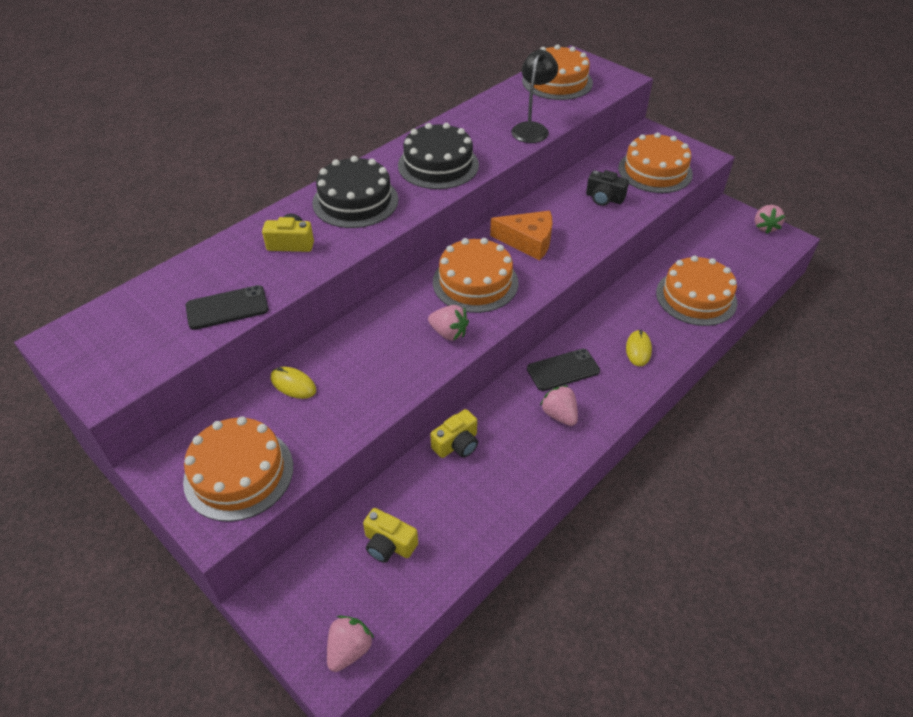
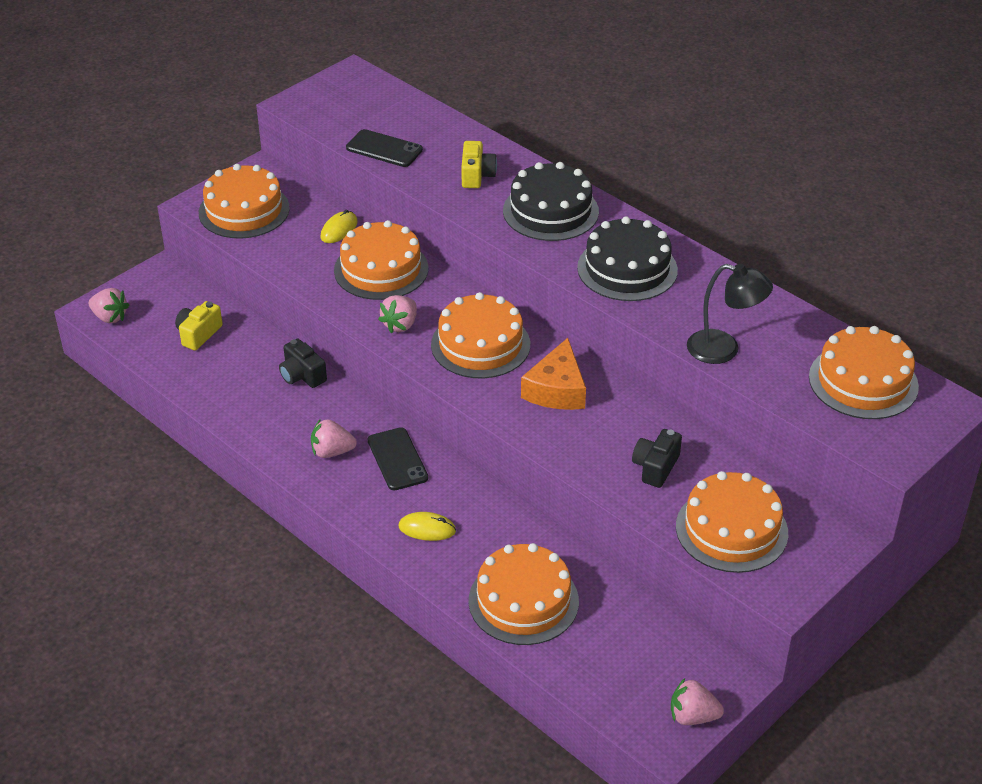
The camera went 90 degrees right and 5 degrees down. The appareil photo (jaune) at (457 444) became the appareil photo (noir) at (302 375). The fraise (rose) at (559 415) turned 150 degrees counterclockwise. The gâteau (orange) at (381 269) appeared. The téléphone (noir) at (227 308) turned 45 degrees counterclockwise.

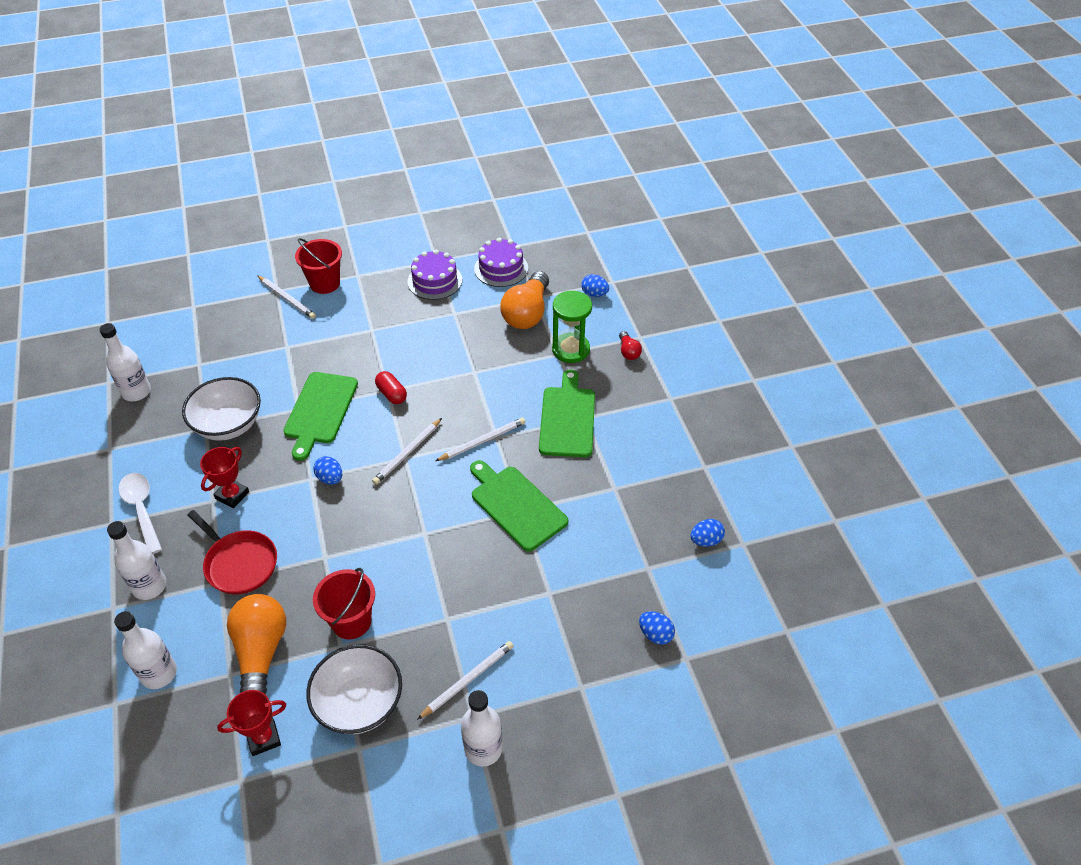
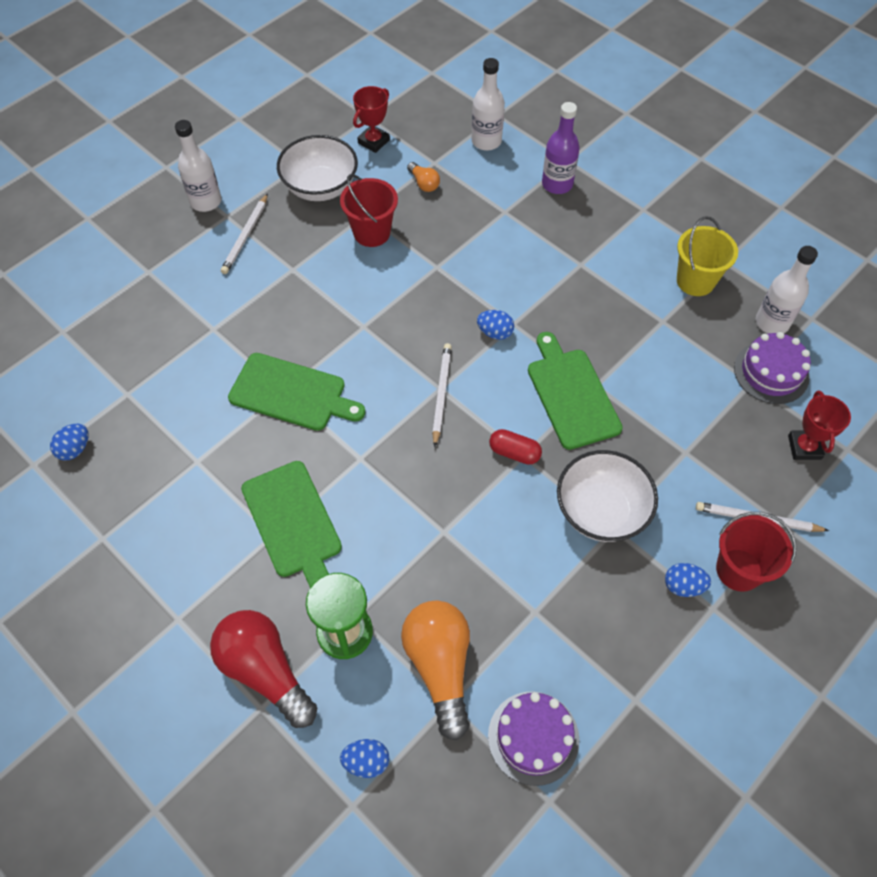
The camera went 150 degrees right and 10 degrees up. The ampoule (rouge) at (628 351) changed to 2.16 times the size. The ampoule (orange) at (261 653) changed to 0.46 times the size. The bouteille (blanc) at (149 586) became the bouteille (violet) at (557 184). The bol (blanc) moved from (228 425) to (601 511). The œuf (bleu) moved from (655 634) to (683 586). The seau (jaune) at (695 281) appeared. The gâteau (violet) moved from (435 281) to (771 372). The trophée (rouge) moved from (232 495) to (804 447). The cuillère (blanc) at (141 509) disappeared. The poêle (rouge) at (239 563) disappeared. The crayon (blanc) at (482 441) disappeared.

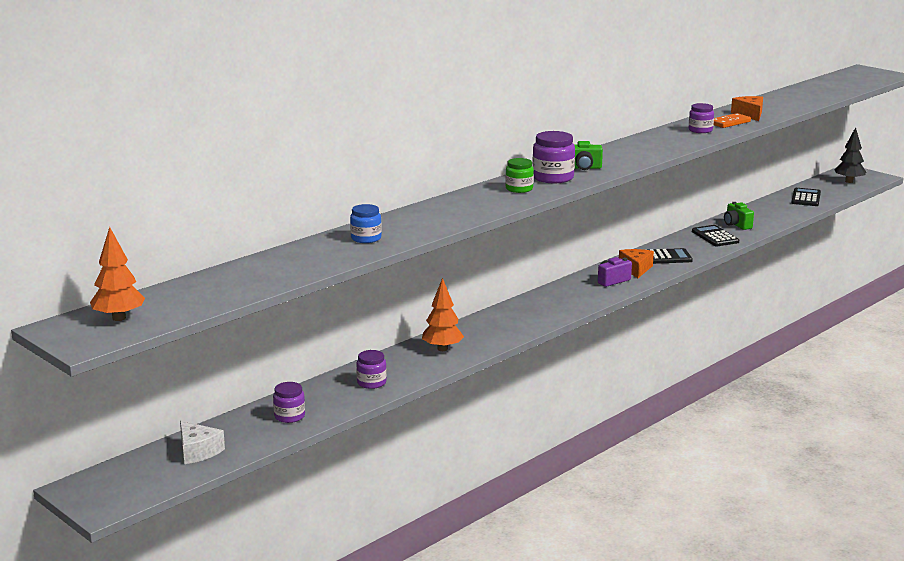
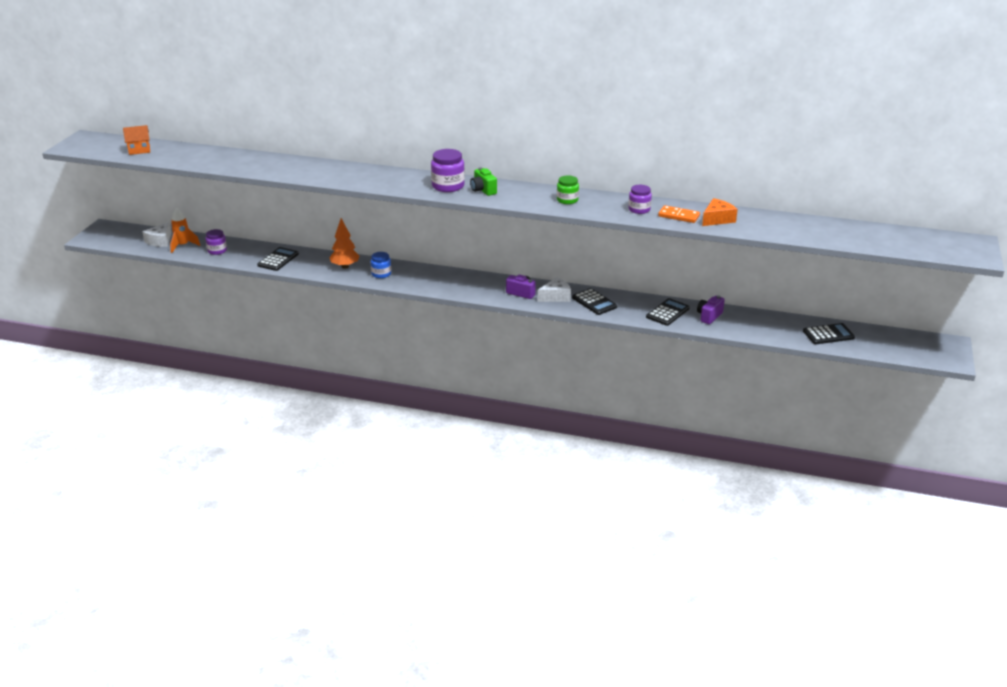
The camera went 60 degrees right and 10 degrees up. The maison (orange) at (139 150) appeared. The fusée (orange) at (183 246) appeared. The bocal (violet) at (371 383) was replaced by the calculatrice (noir) at (278 260). The bocal (bleu) moved from (366 238) to (381 274). The fromage (orange) at (636 269) became the fromage (blanc) at (556 296). The bocal (vert) moved from (519 189) to (567 200). The appareil photo (vert) at (736 225) became the appareil photo (violet) at (709 316). The arbre (orange) at (119 318) disappeared. The arbre (noir) at (849 181) disappeared.

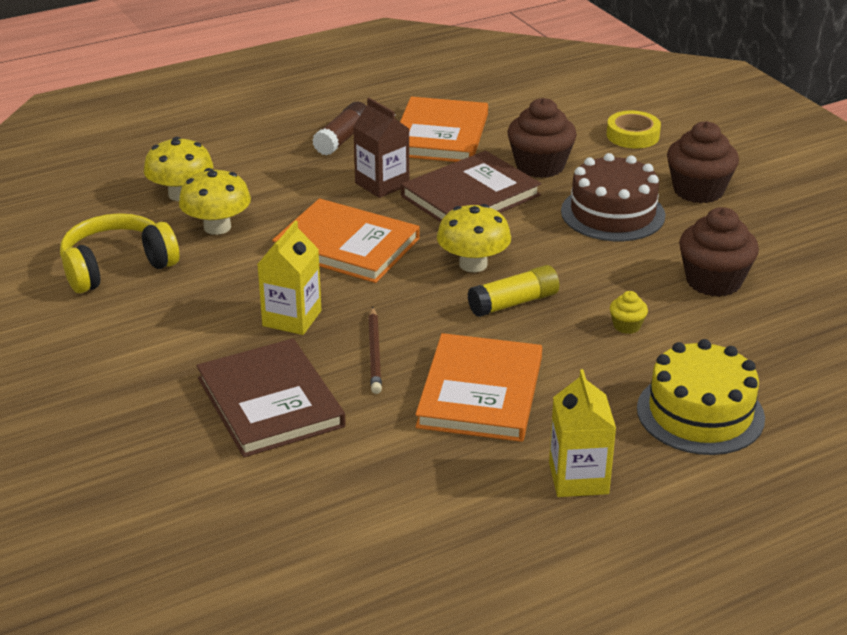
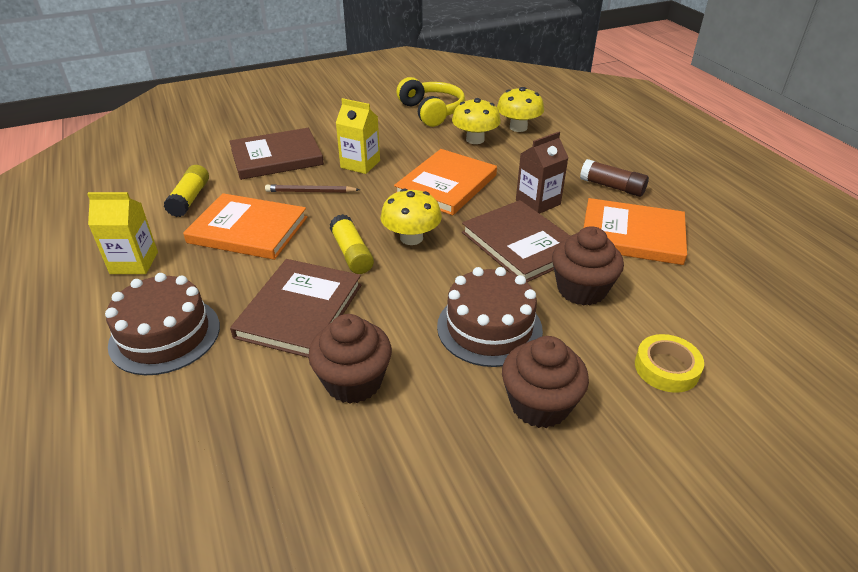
The camera went 95 degrees right and 5 degrees up. The gâteau (jaune) at (700 413) became the gâteau (marron) at (165 335). The bâton de colle (jaune) at (190 199) appeared. The muffin (jaune) at (627 326) was replaced by the livre (marron) at (300 310).

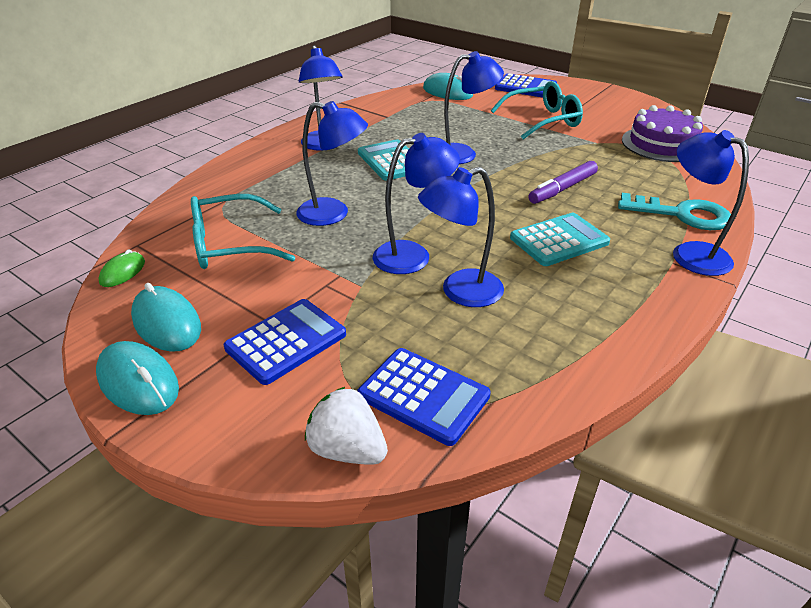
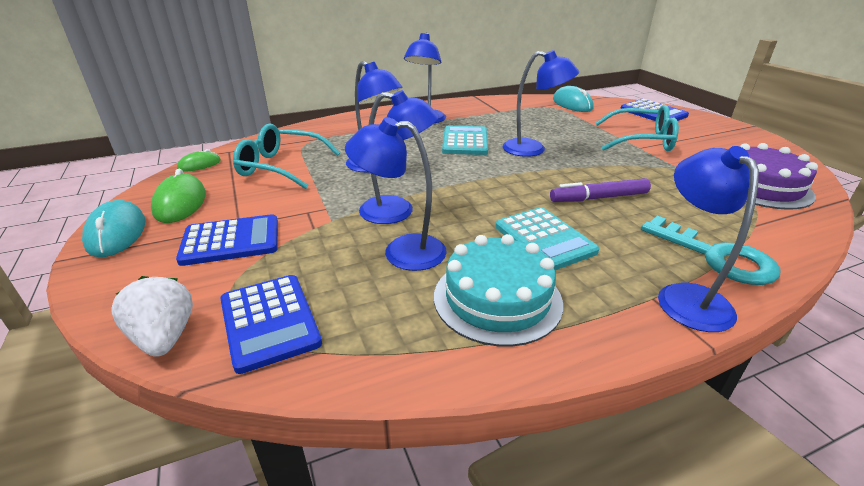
The camera went 30 degrees right and 5 degrees down. The souris (turquoise) at (166 323) became the souris (vert) at (180 203). The gâteau (turquoise) at (497 299) appeared. The calculatrice (turquoise) at (559 240) turned 60 degrees clockwise.

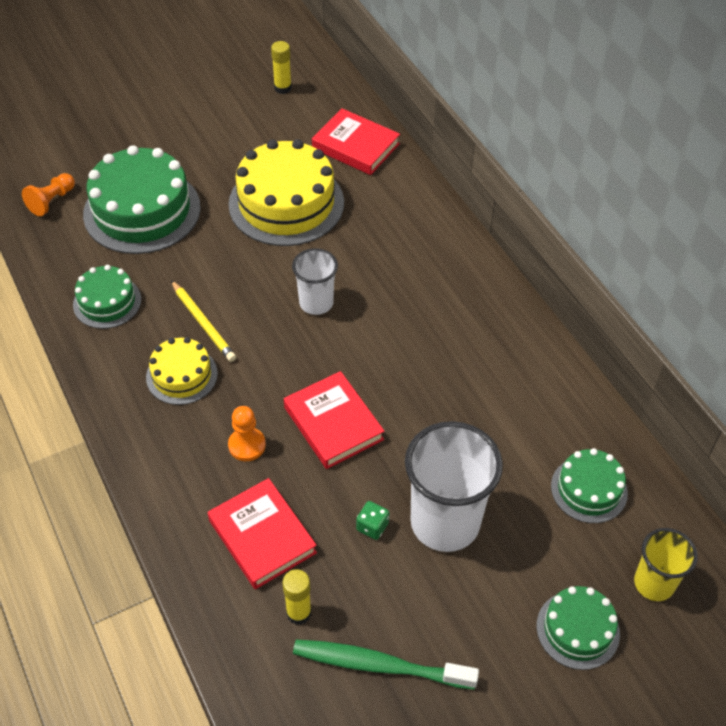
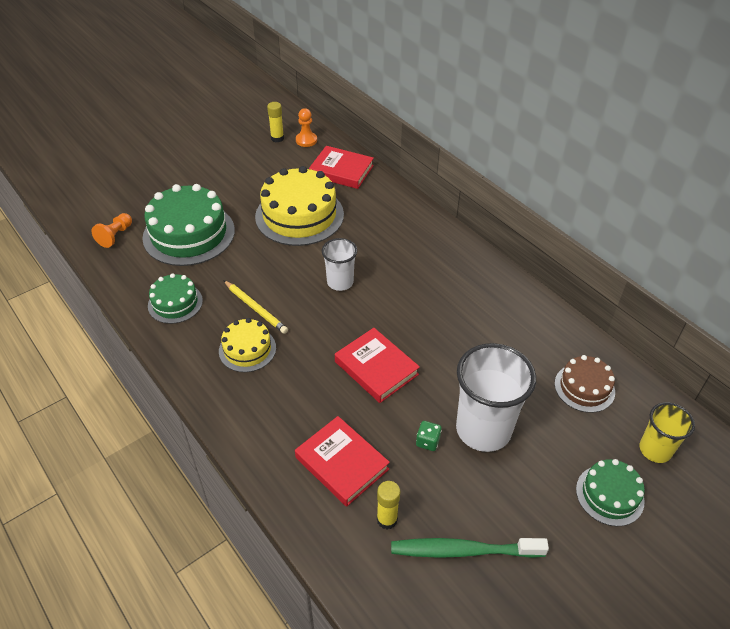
The camera went 10 degrees left and 5 degrees down. The pion (orange) moved from (247 445) to (306 140). The gâteau (vert) at (589 489) became the gâteau (marron) at (584 387).

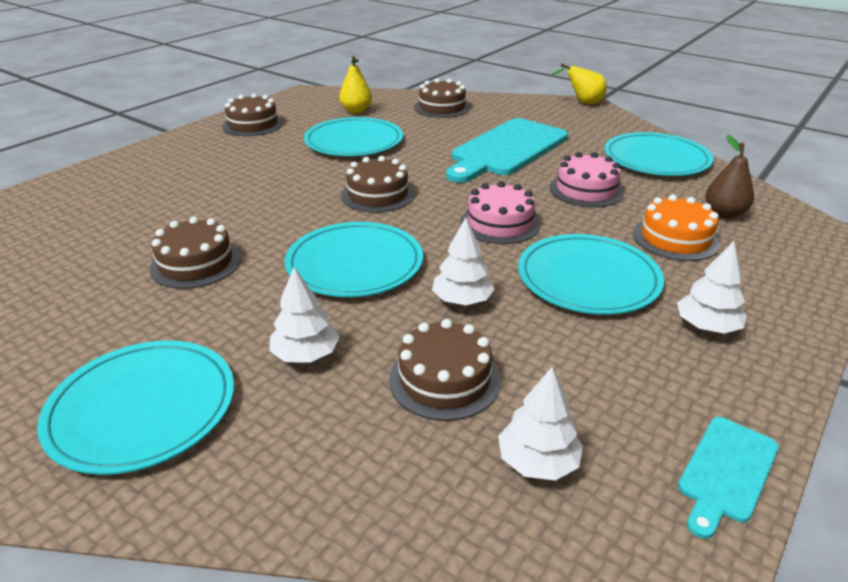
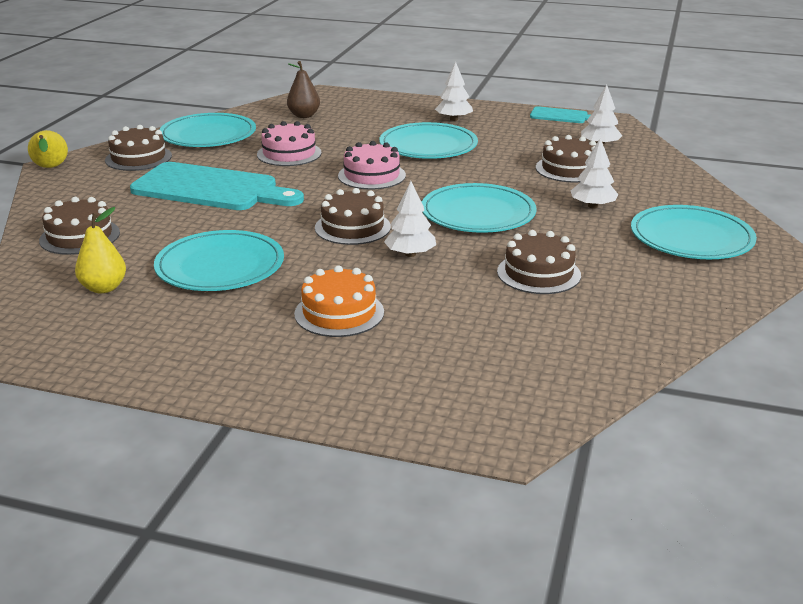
The camera went 110 degrees left and 5 degrees down. The gâteau (marron) moved from (253 124) to (138 158). The gâteau (orange) moved from (675 238) to (339 313). The arbre (blanc) moved from (462 300) to (410 254).

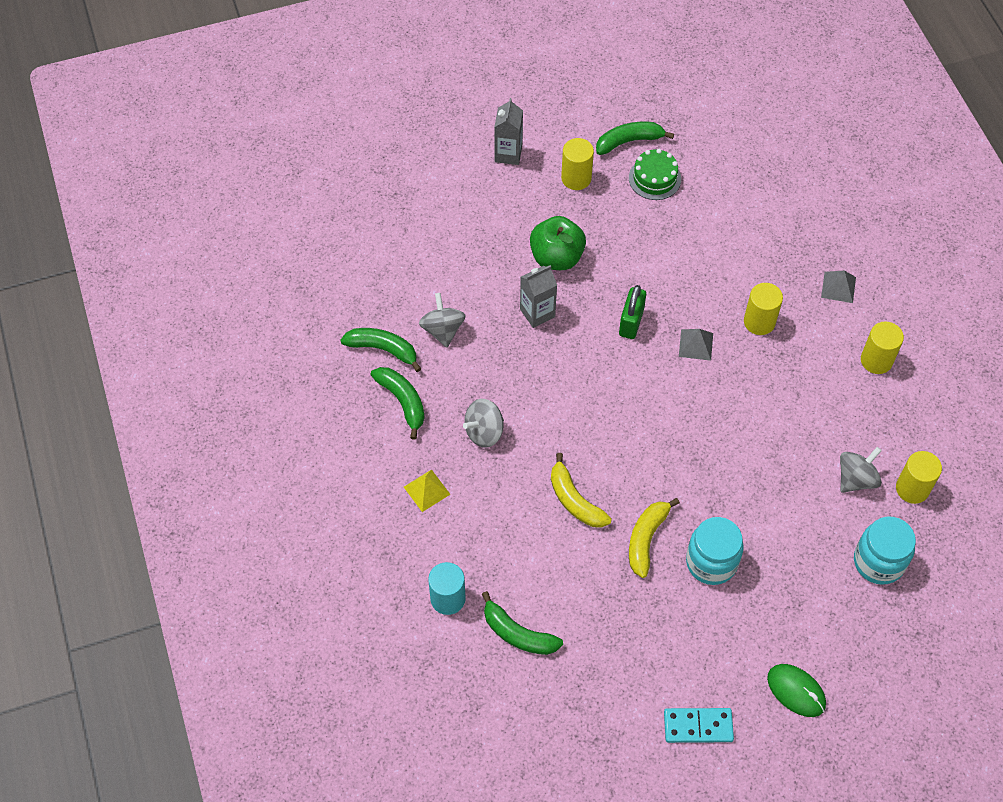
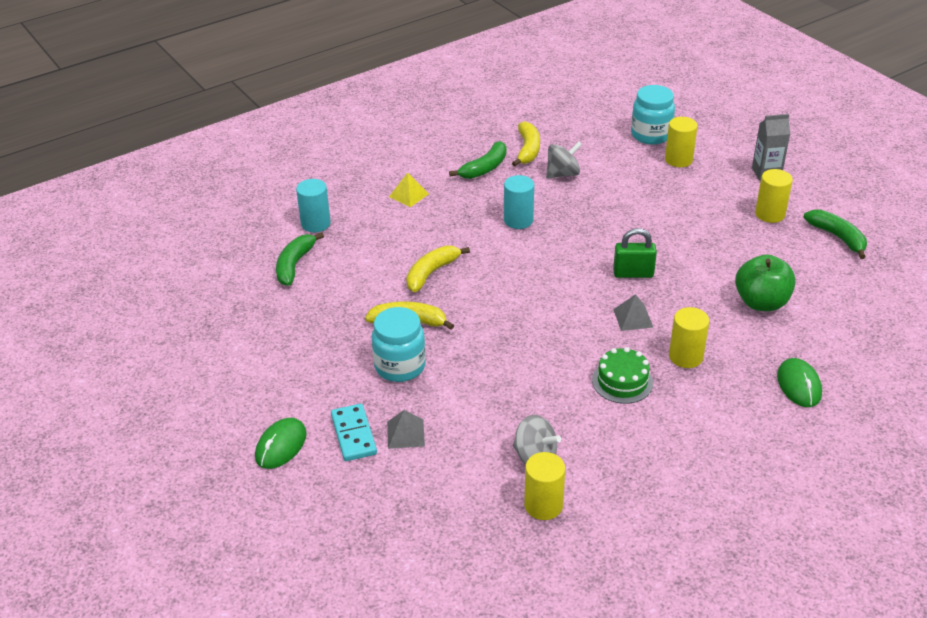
The camera went 75 degrees right and 20 degrees down. The domino (turquoise) moved from (698 726) to (353 434). The pyramide (gris) moved from (838 287) to (405 433). The cylindre (turquoise) at (518 220) appeared. The banane (vert) at (383 349) became the banane (jaune) at (527 150). The gâteau (vert) moved from (654 178) to (622 381). The bocal (turquoise) moved from (878 562) to (651 135). The cylindre (jaune) moved from (876 360) to (678 160). The pomme (vert) moved from (556 257) to (761 302). The souris (vert) at (799 385) appeared. The toupie (gris) at (484 432) disappeared. The brique de lait (gris) at (537 313) disappeared.

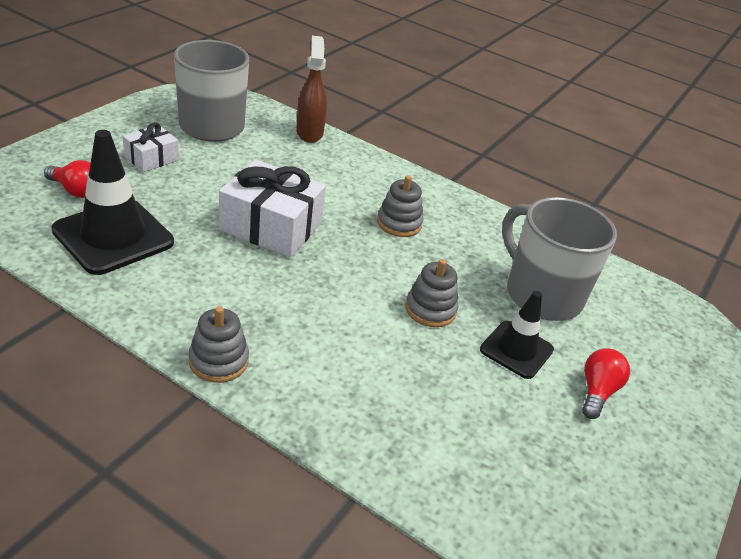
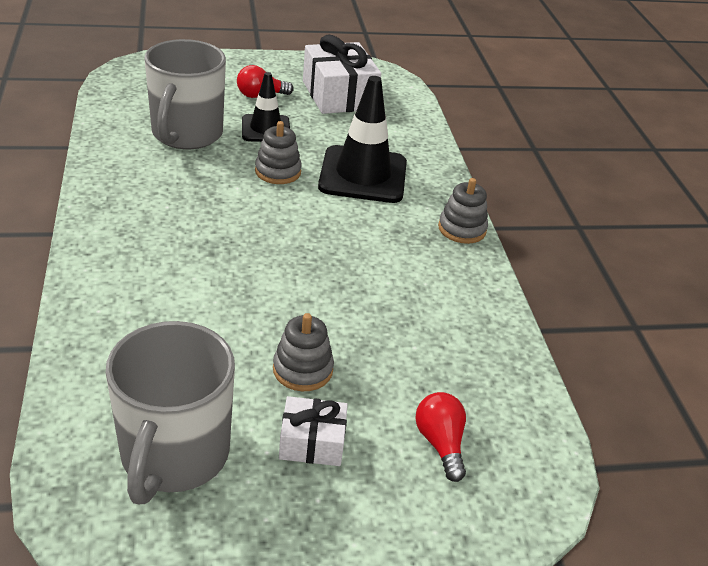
The camera went 130 degrees left and 0 degrees up. The jouet à empiler (gris) moved from (399 223) to (302 369). The cadeau (blanc) moved from (271 226) to (339 95). The cône de chantier (noir) moved from (113 236) to (363 175). The vaporisateur (marron) at (309 133) disappeared.

